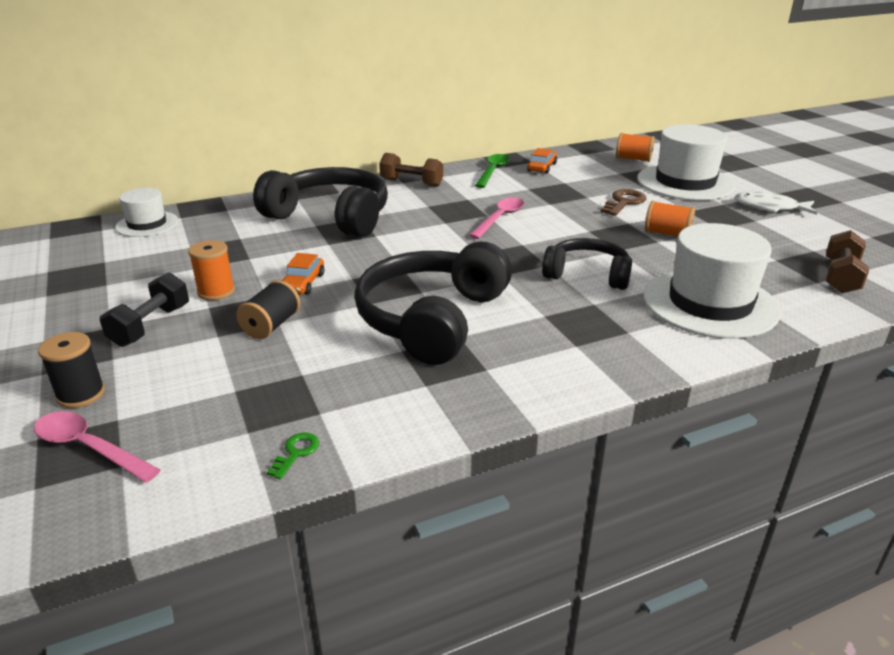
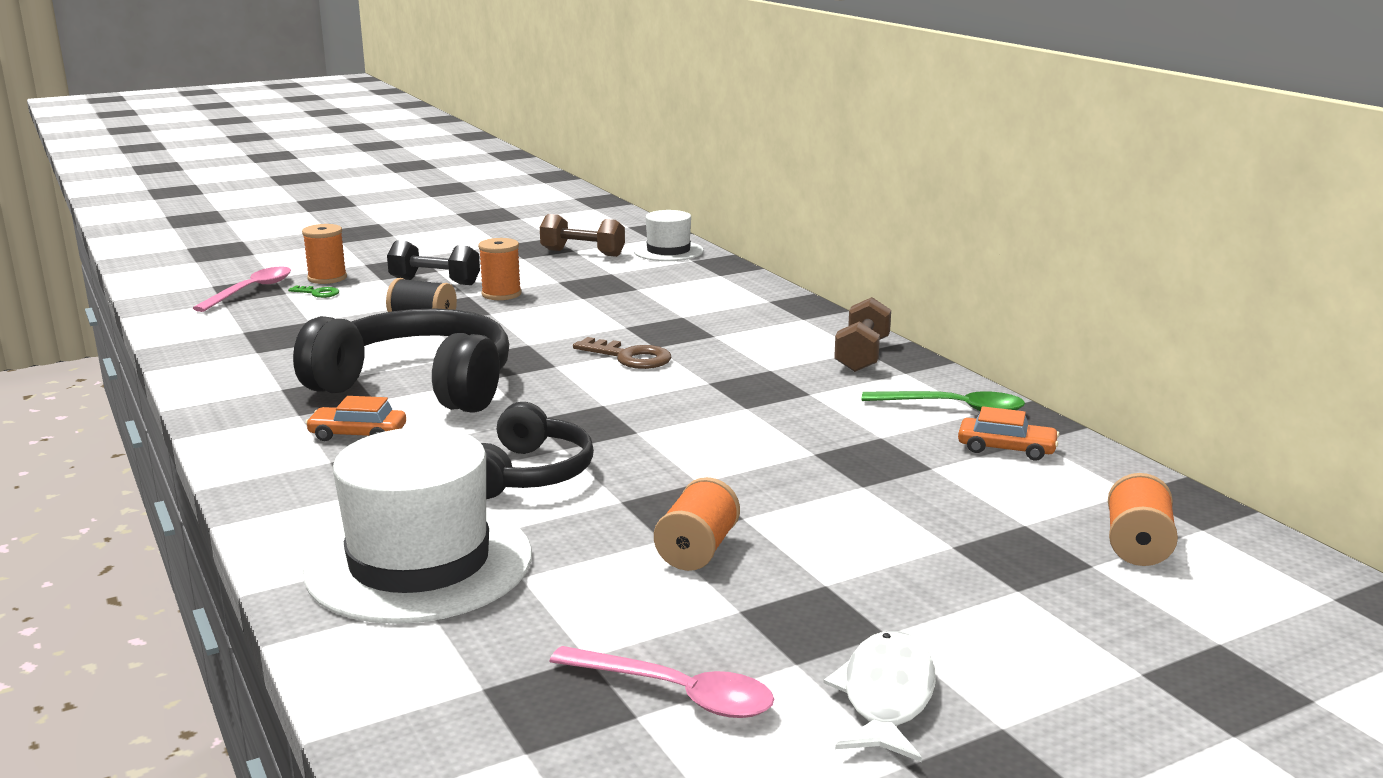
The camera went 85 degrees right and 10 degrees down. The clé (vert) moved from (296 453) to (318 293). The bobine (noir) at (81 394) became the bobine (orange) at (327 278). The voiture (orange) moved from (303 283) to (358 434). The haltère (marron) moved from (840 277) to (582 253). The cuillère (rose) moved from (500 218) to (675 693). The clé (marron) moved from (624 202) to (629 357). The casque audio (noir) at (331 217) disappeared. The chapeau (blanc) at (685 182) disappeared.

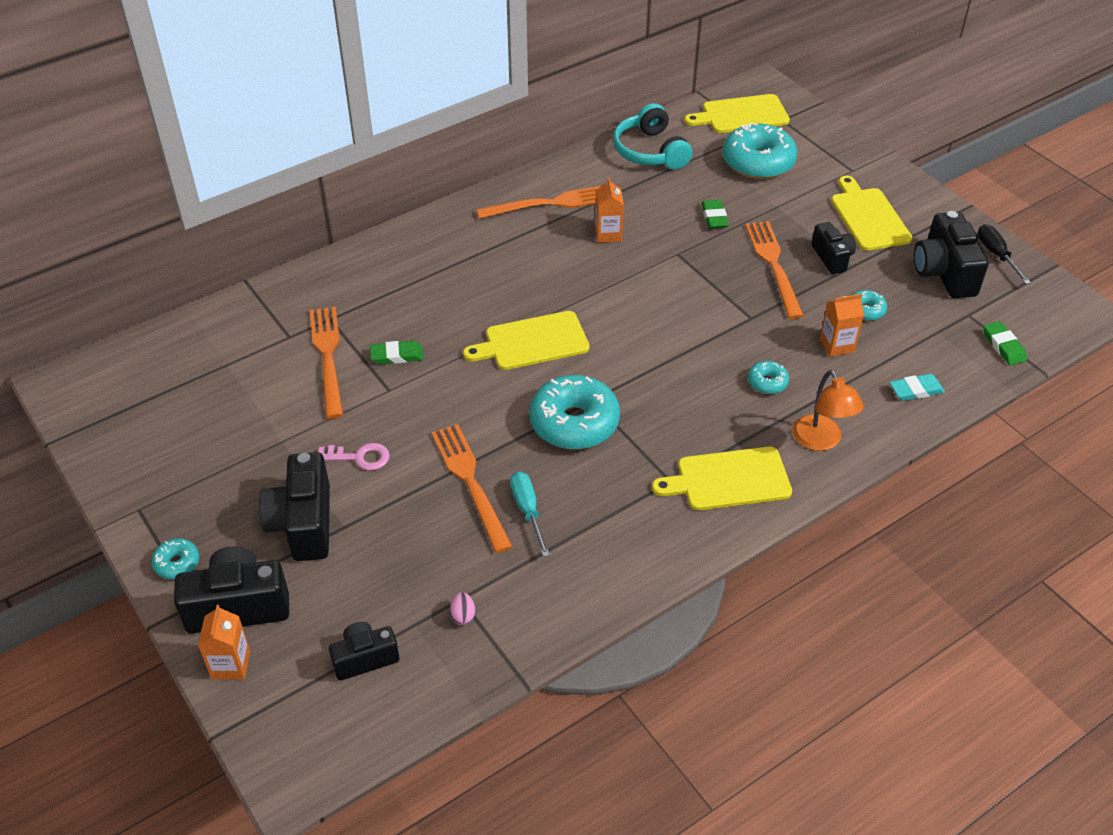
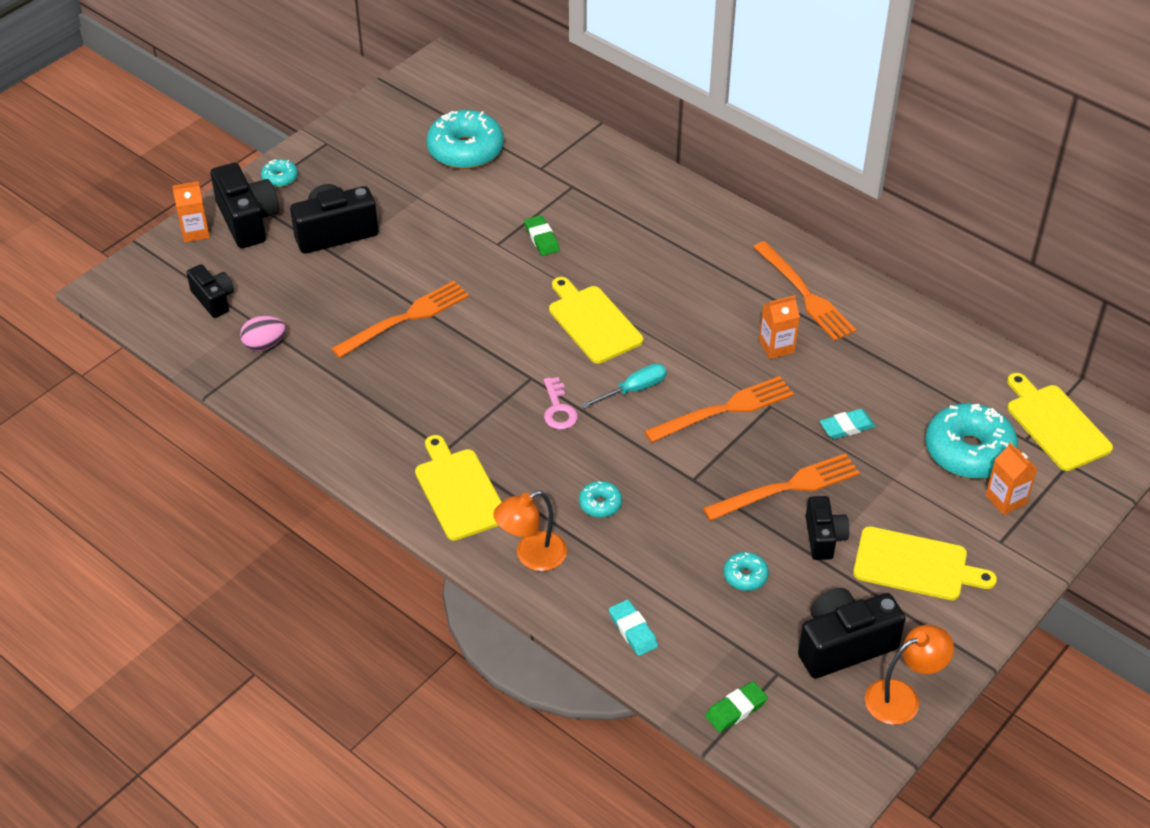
The camera went 75 degrees right and 0 degrees up. The œuf (rose) at (463 616) changed to 1.60 times the size. The beignet (turquoise) moved from (574 423) to (465 150). The clé (rose) moved from (359 457) to (558 409). The tournevis (turquoise) moved from (528 511) to (633 390). The fourchette (orange) moved from (327 356) to (725 409). The appareil photo (noir) at (832 257) turned 60 degrees counterclockwise. The gomme (vert) at (714 217) became the gomme (turquoise) at (847 427). The planche à découper (jaune) at (868 217) turned 45 degrees clockwise. The tournevis (noir) at (996 255) was replaced by the lampe (orange) at (902 697). The brique de lait (orange) moved from (837 345) to (1005 499). The casque audio (turquoise) at (650 151) disappeared.

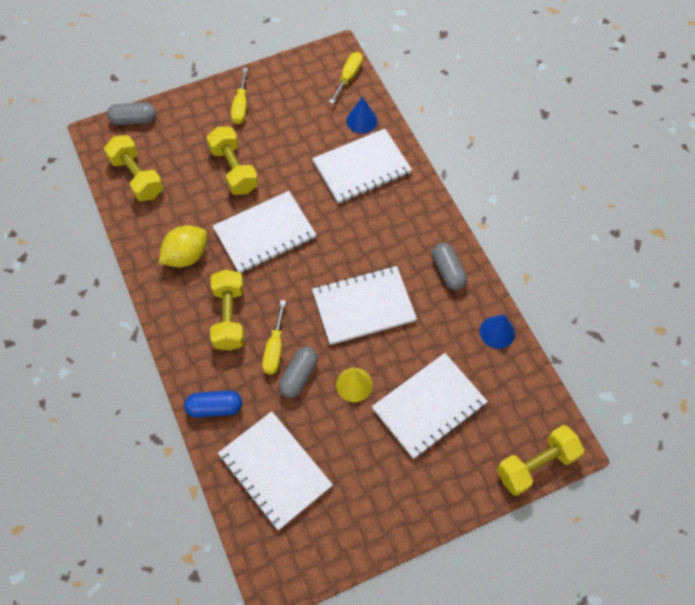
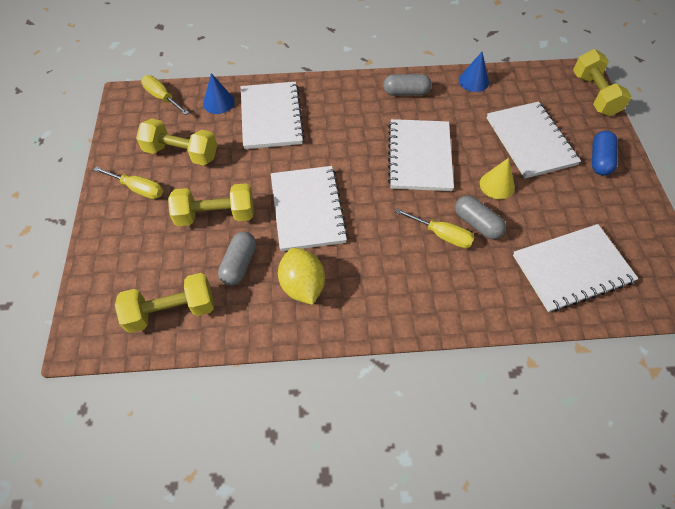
The camera went 70 degrees left and 5 degrees down. The haltère (jaune) moved from (229 317) to (181 153). The gélule (gris) moved from (134 120) to (239 264). The gélule (bleu) moved from (215 408) to (600 160).

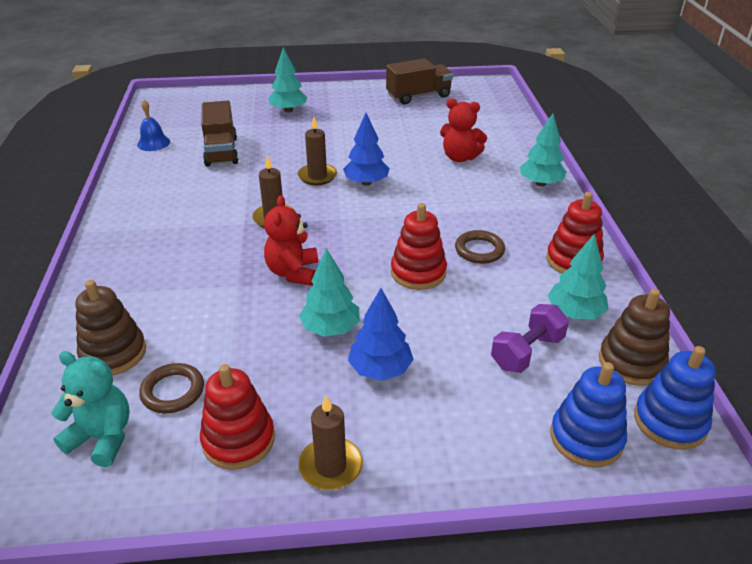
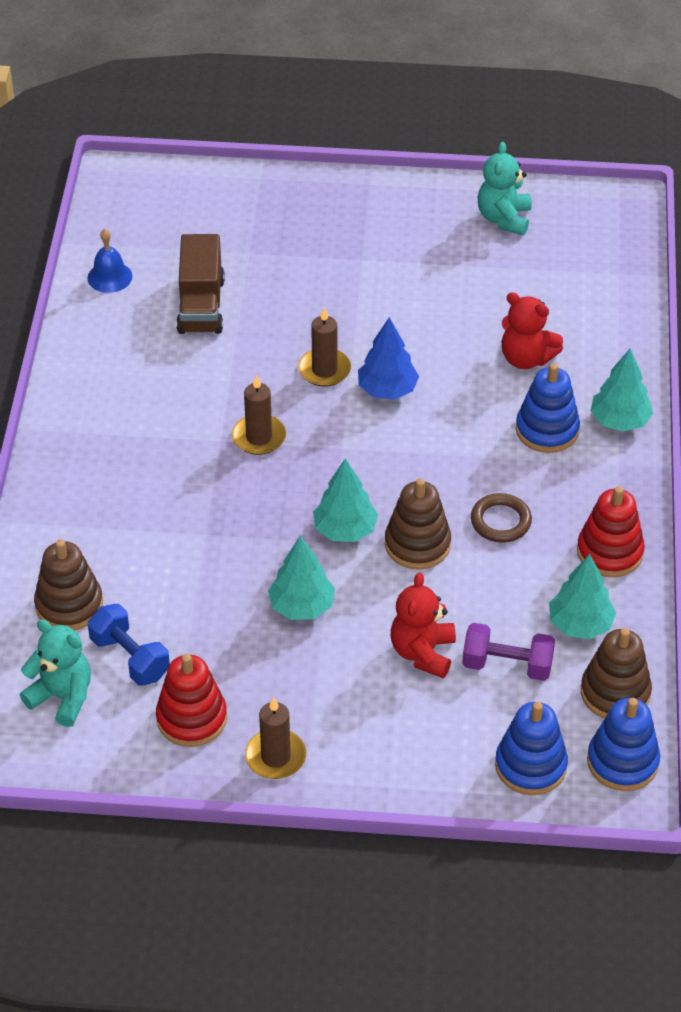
The camera went 10 degrees right and 10 degrees up. The anneau (marron) at (173 391) was replaced by the haltère (bleu) at (130 658). The arbre (turquoise) moved from (288 110) to (345 530). The jouet à empiler (rouge) at (418 272) became the jouet à empiler (marron) at (417 544). The ours en peluche (rouge) moved from (293 272) to (423 652). The haltère (violet) at (527 352) turned 45 degrees clockwise. The camion (marron) at (418 96) was replaced by the ours en peluche (turquoise) at (504 219). The jouet à empiler (bleu) at (547 430) appeared. The arbre (bleu) at (380 369) disappeared.

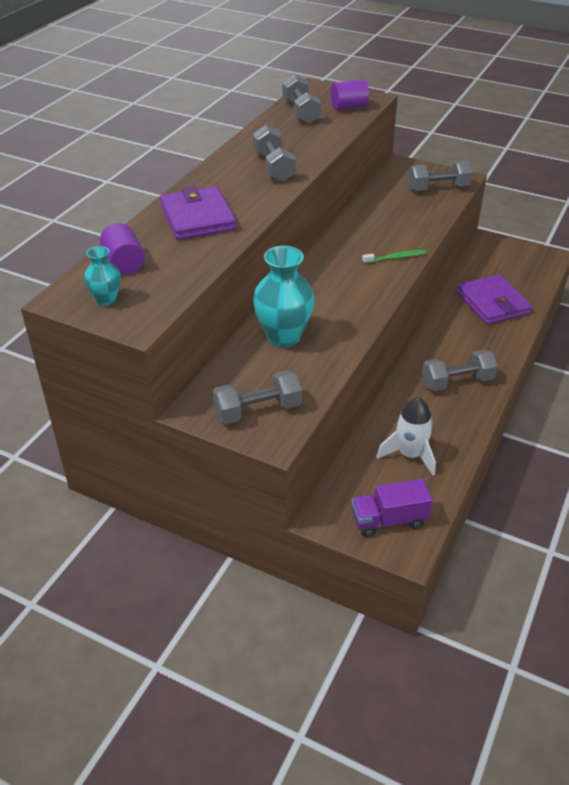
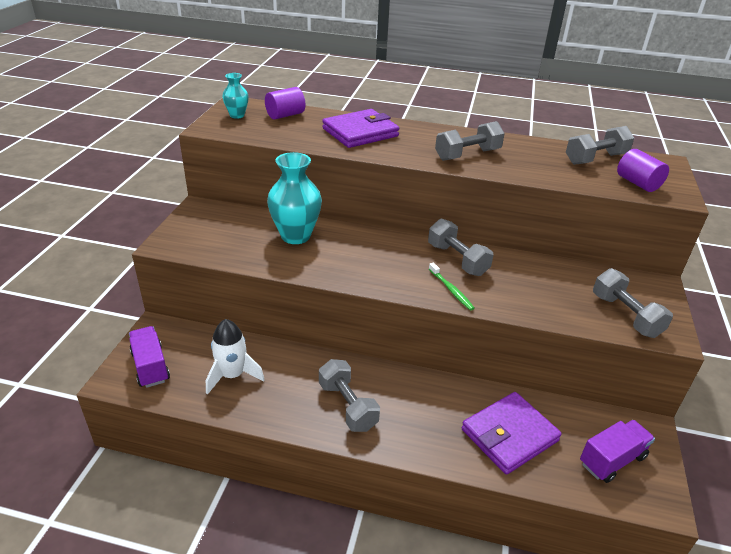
The camera went 75 degrees right and 5 degrees down. The haltère (gris) moved from (258 410) to (457 259). The camion (violet) at (612 460) appeared.

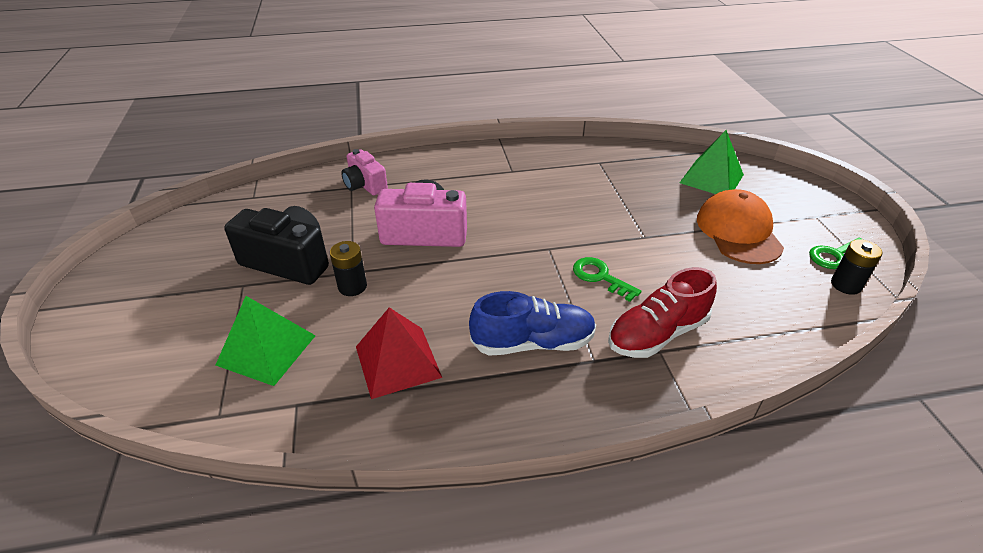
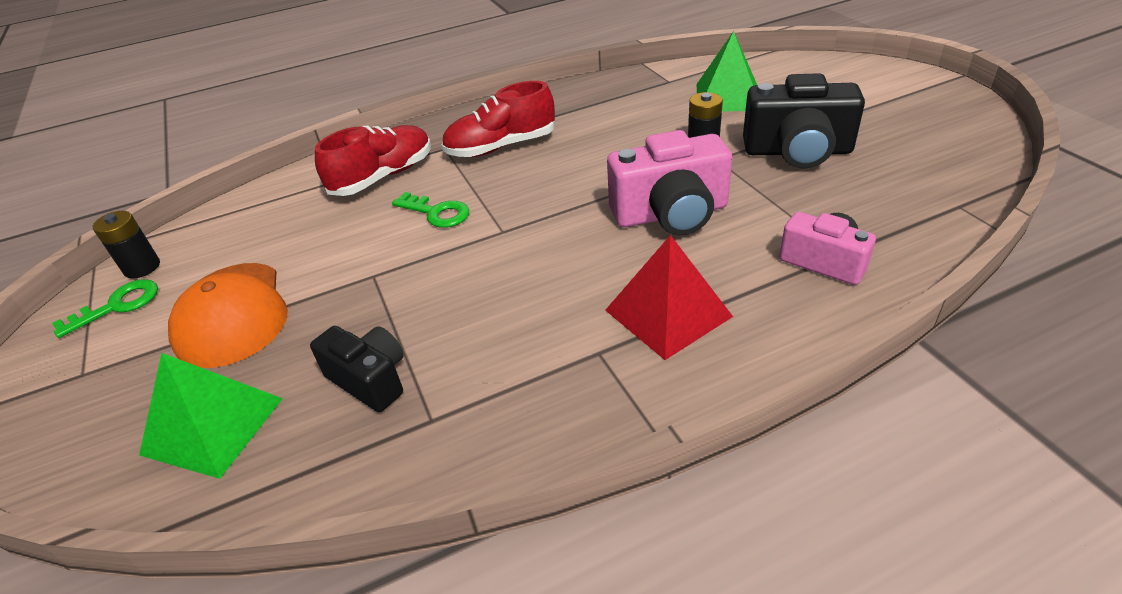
The camera went 170 degrees right and 0 degrees up. The appareil photo (noir) at (370 380) appeared. The chaussure (bleu) at (533 343) became the chaussure (rouge) at (501 147). The pyramide (rouge) moved from (398 361) to (667 313).

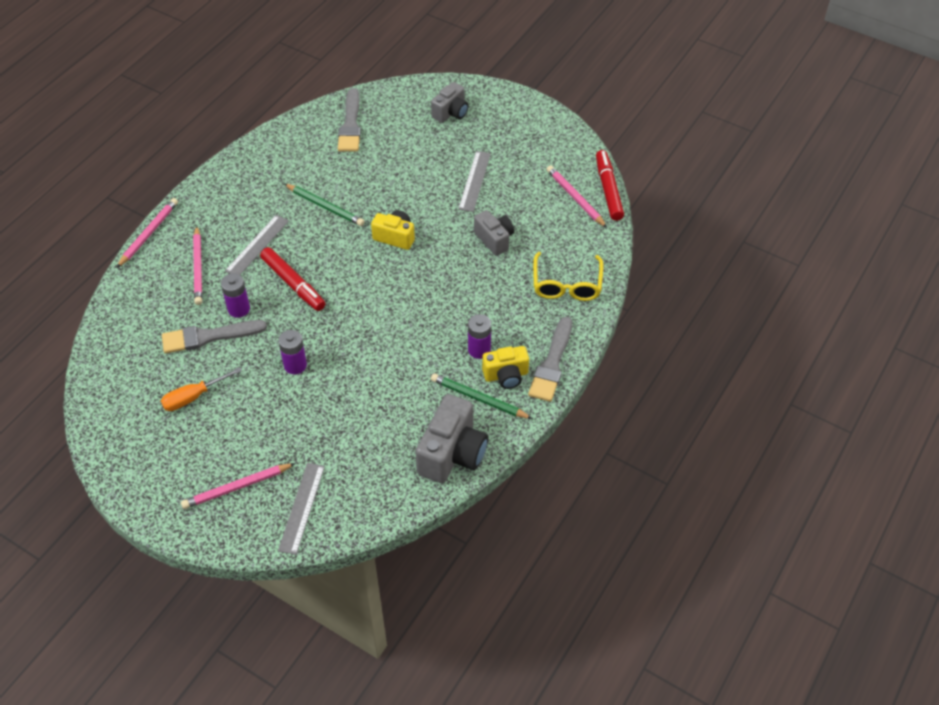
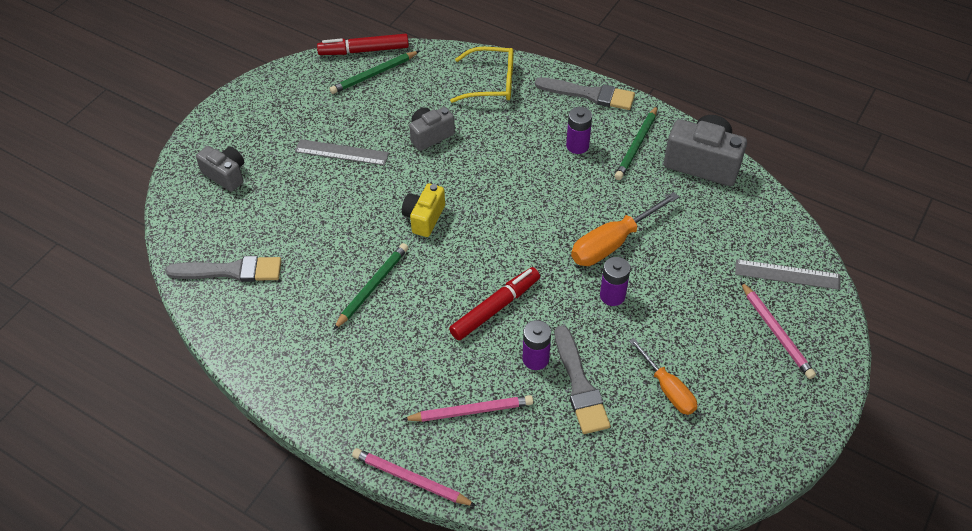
The camera went 90 degrees left and 0 degrees up. The crayon (rose) at (575 198) became the crayon (vert) at (374 74). The tournevis (orange) at (612 243) appeared. The règle (gris) at (257 245) disappeared. The appareil photo (jaune) at (506 375) disappeared.

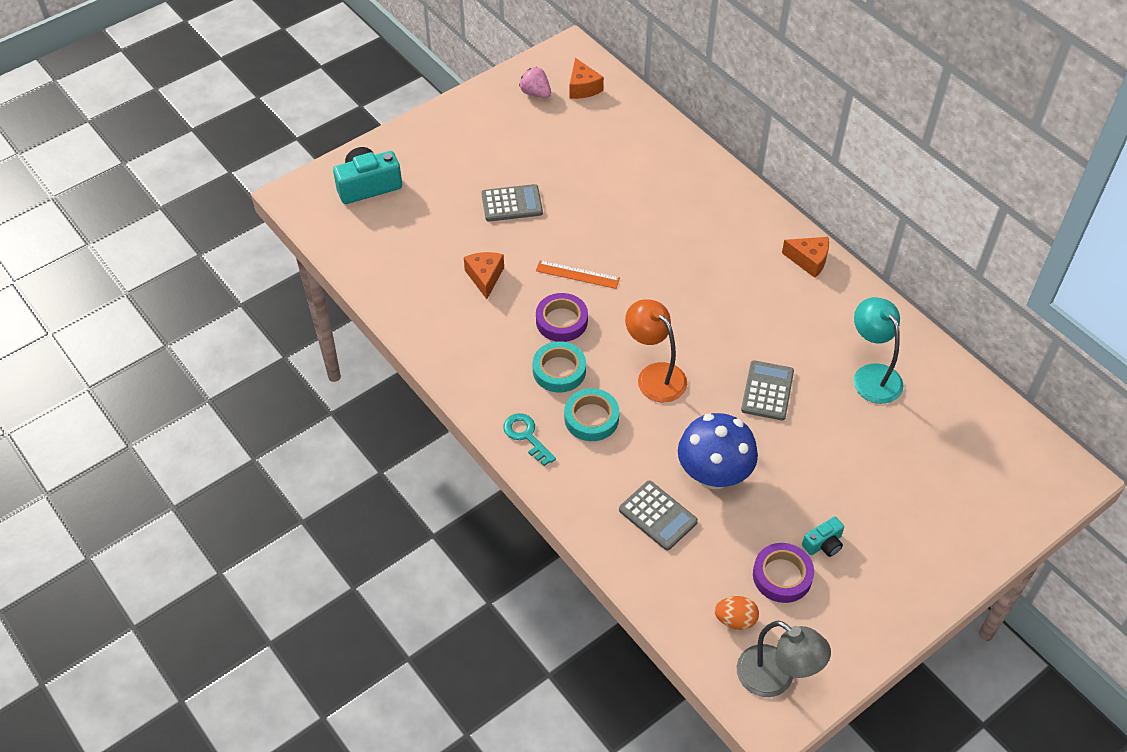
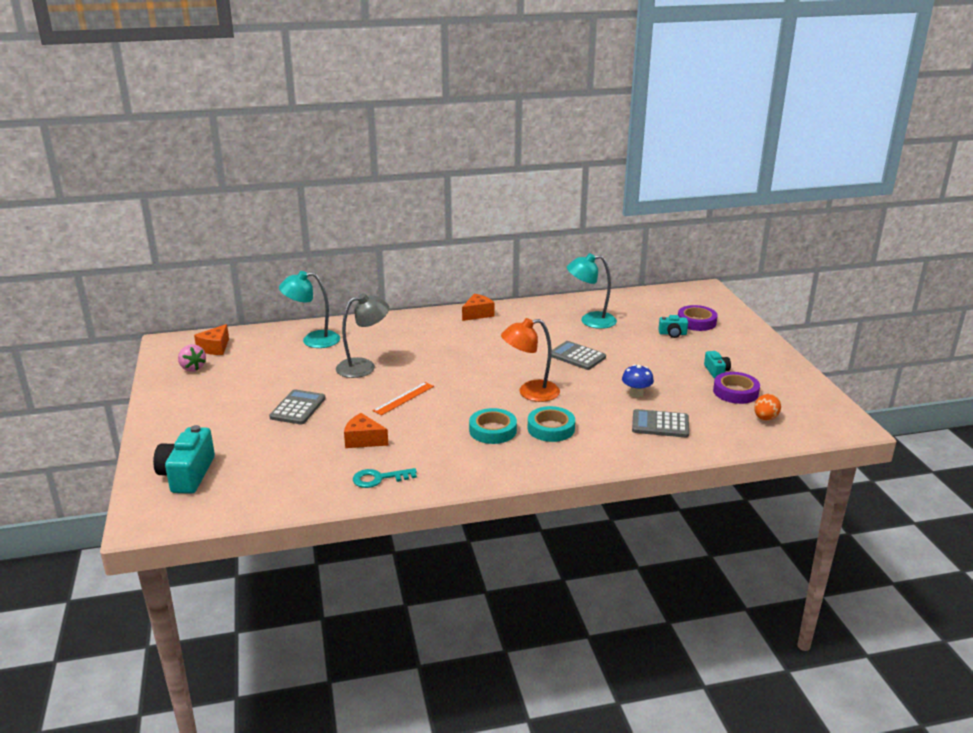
The camera went 65 degrees left and 25 degrees down. The fraise (rose) at (535 93) turned 105 degrees counterclockwise. The fromage (orange) at (583 87) turned 105 degrees clockwise. The lampe (turquoise) at (313 340) appeared. The lampe (gris) moved from (775 679) to (364 366). The clé (turquoise) moved from (526 436) to (379 479). The champignon (bleu) at (714 474) changed to 0.51 times the size. The calculatrice (gris) at (657 516) turned 150 degrees counterclockwise. The appareil photo (turquoise) at (672 334) appeared. The ruban adhésif (violet) moved from (561 321) to (696 322).

